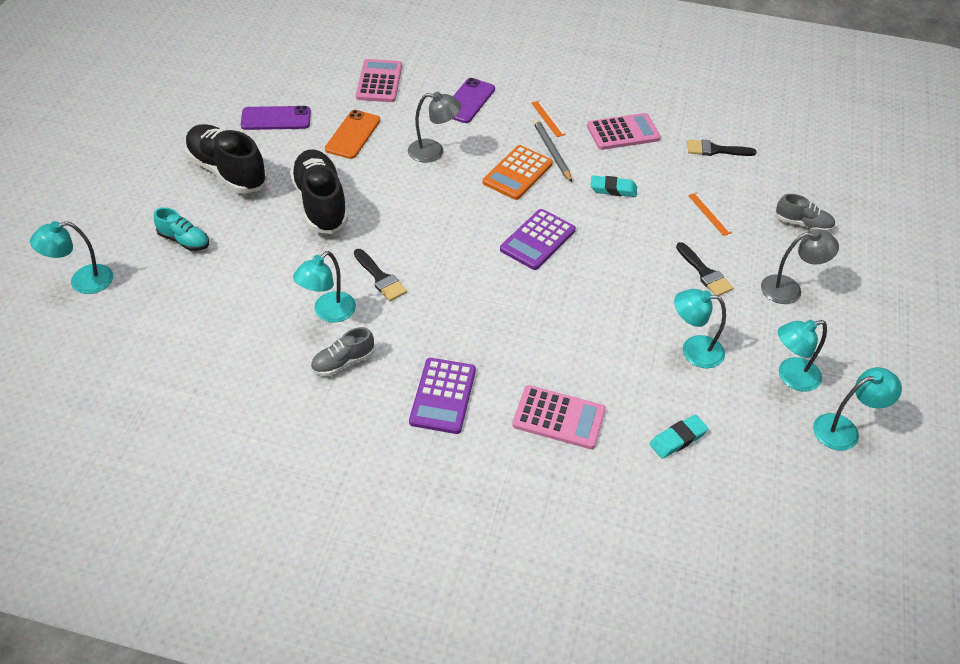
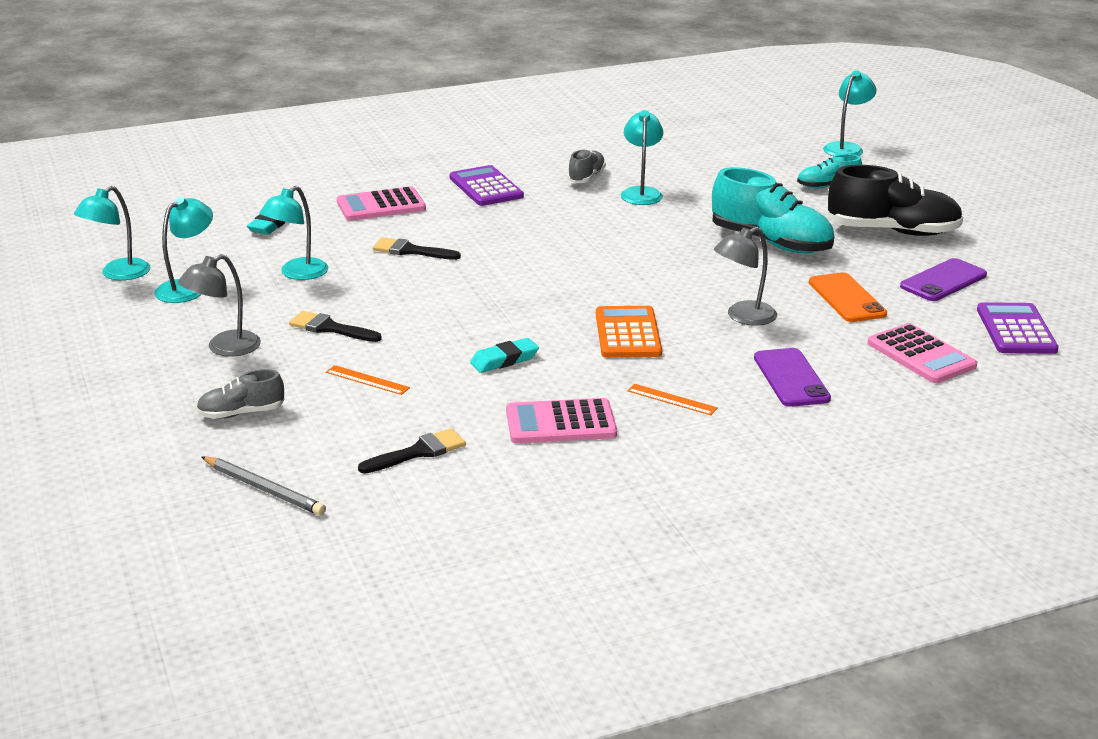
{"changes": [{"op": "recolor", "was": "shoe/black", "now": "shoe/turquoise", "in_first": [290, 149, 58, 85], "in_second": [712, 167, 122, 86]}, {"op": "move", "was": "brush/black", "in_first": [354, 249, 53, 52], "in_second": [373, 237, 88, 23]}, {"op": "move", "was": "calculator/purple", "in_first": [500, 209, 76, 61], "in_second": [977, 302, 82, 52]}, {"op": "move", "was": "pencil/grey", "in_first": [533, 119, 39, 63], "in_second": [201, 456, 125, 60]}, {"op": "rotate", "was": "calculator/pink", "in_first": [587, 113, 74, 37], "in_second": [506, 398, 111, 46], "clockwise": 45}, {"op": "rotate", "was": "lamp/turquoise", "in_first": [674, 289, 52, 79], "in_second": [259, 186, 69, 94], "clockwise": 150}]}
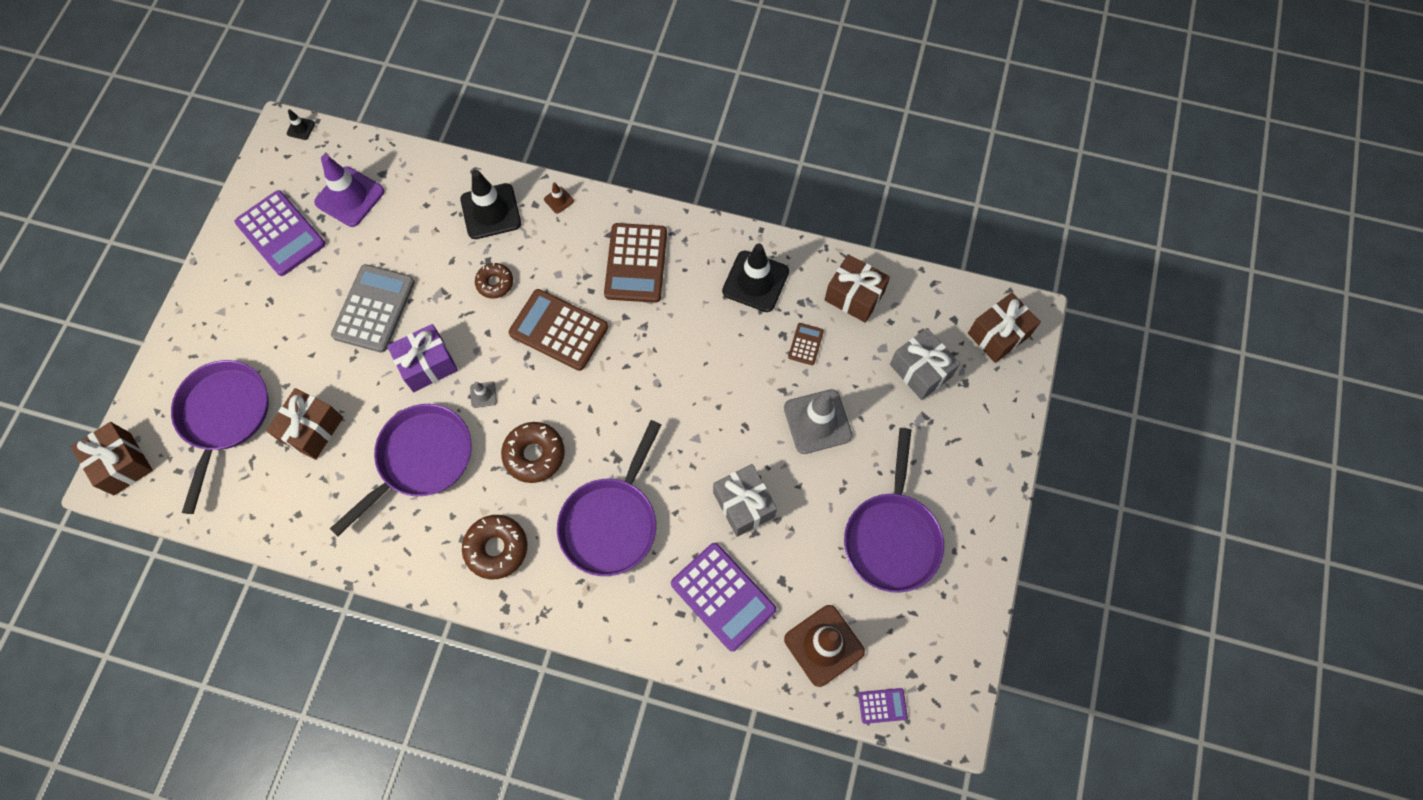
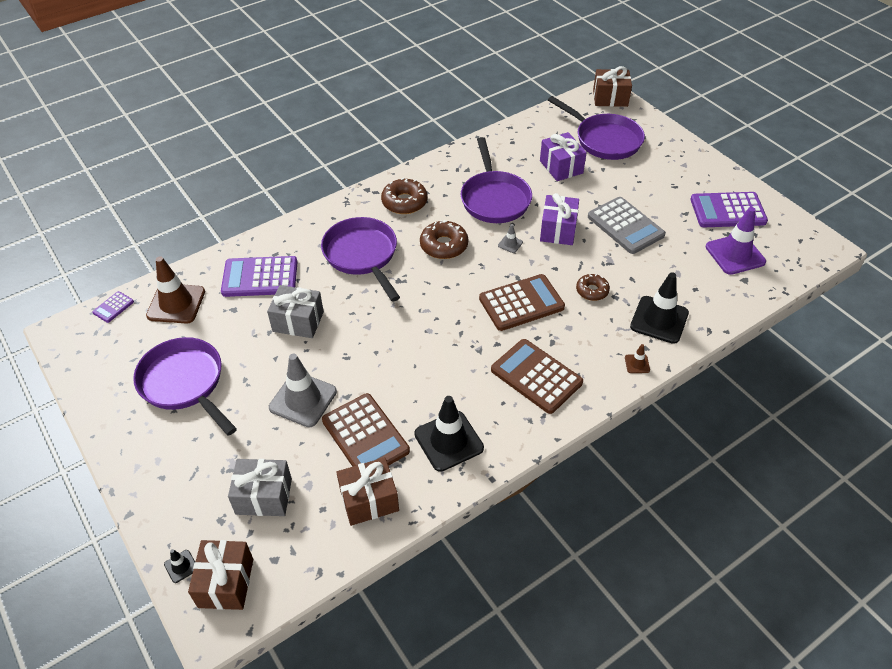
{"changes": [{"op": "recolor", "was": "gift/brown", "now": "gift/purple", "in_first": [266, 388, 77, 72], "in_second": [540, 132, 47, 49]}, {"op": "move", "was": "traffic cone/black", "in_first": [287, 109, 28, 31], "in_second": [164, 549, 31, 34]}, {"op": "resize", "was": "calculator/brown", "in_first": [788, 323, 36, 42], "in_second": [322, 393, 88, 74], "ratio": 2.13}]}
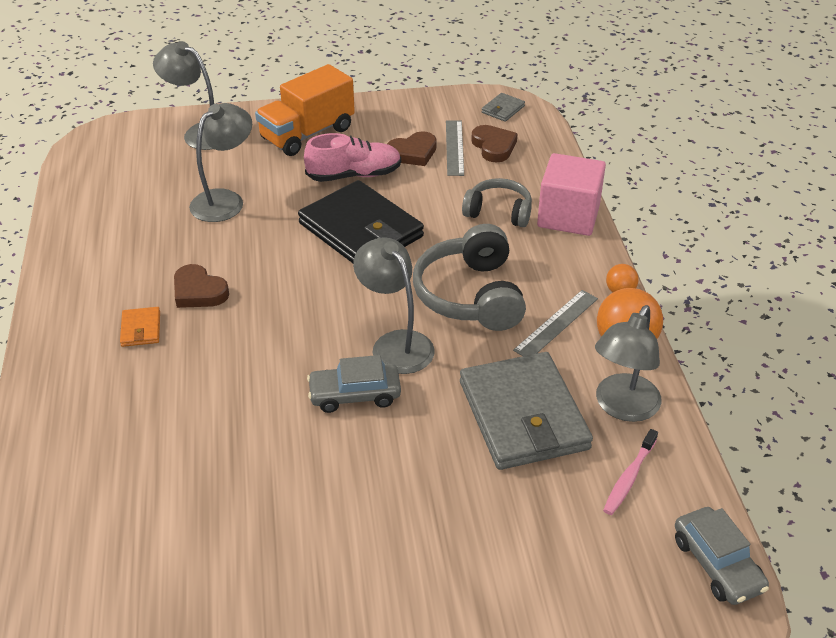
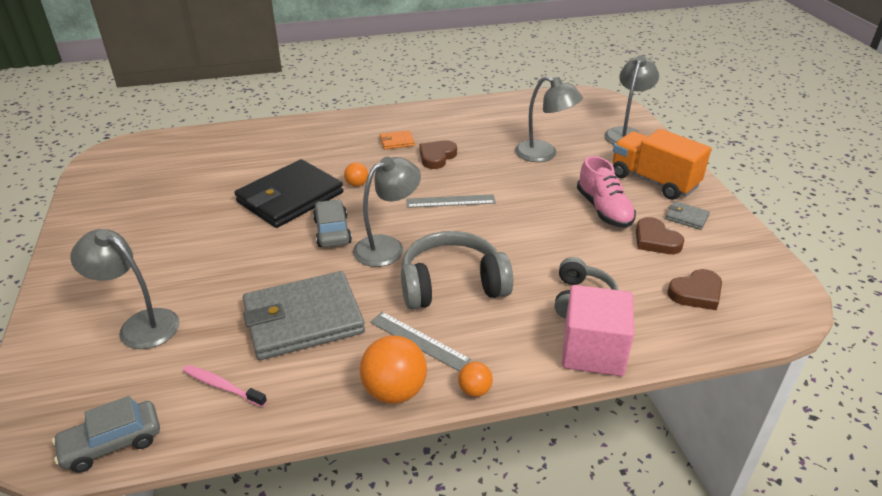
{"changes": [{"op": "move", "was": "wallet/black", "in_first": [298, 180, 126, 83], "in_second": [235, 159, 108, 69]}, {"op": "move", "was": "ruler/grey", "in_first": [446, 120, 18, 56], "in_second": [406, 194, 90, 14]}, {"op": "move", "was": "wallet/grey", "in_first": [482, 93, 43, 29], "in_second": [665, 201, 45, 29]}, {"op": "move", "was": "lamp/grey", "in_first": [595, 305, 67, 117], "in_second": [70, 229, 110, 120]}, {"op": "insert", "now": "ball/orange", "in_second": [344, 162, 24, 25]}]}
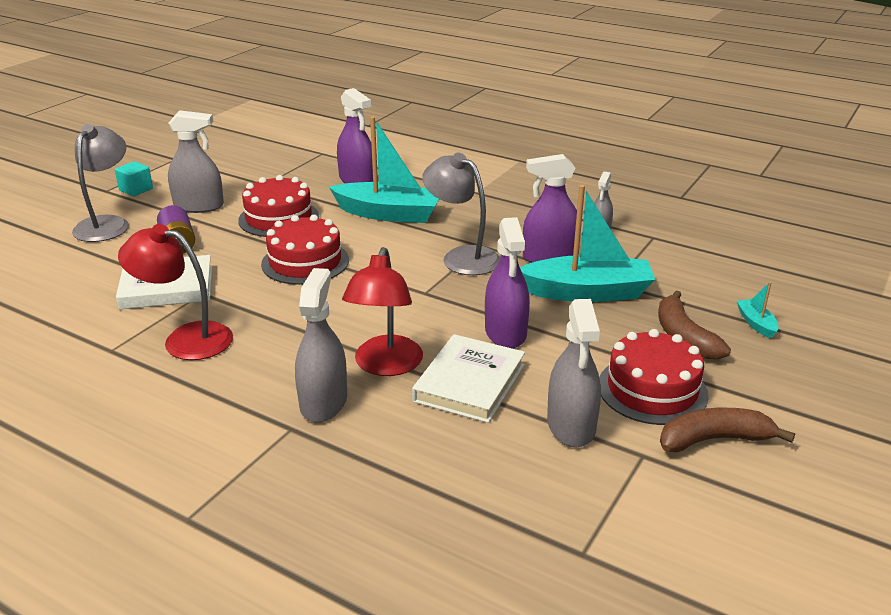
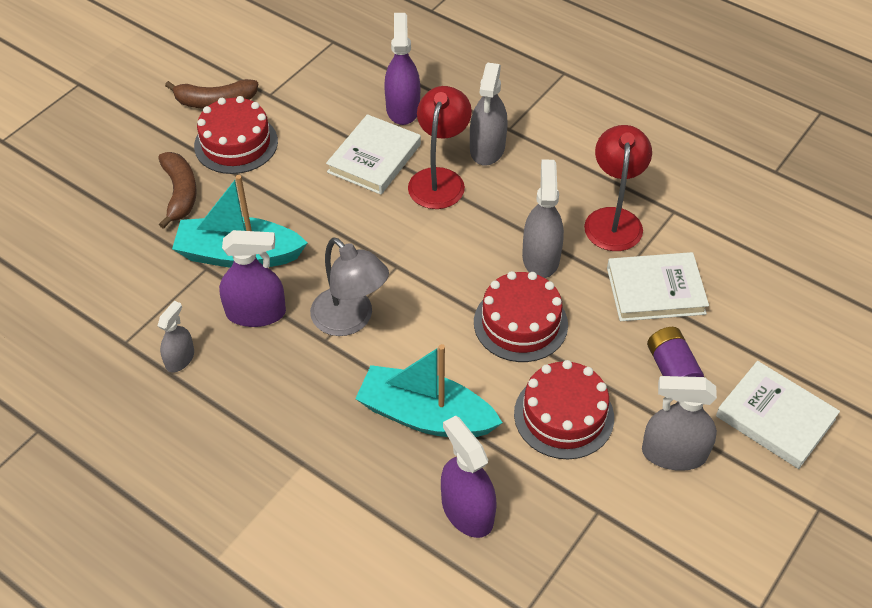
{"changes": [{"op": "replace", "was": "lamp/grey", "now": "book/white", "in_first": [72, 124, 57, 118], "in_second": [716, 361, 124, 108]}, {"op": "delete", "was": "cube/turquoise", "in_first": [115, 161, 38, 35]}, {"op": "rotate", "was": "lamp/red", "in_first": [118, 224, 115, 136], "in_second": [584, 125, 68, 126], "clockwise": -105}, {"op": "move", "was": "spray bottle/purple", "in_first": [485, 217, 45, 131], "in_second": [384, 13, 36, 112]}, {"op": "move", "was": "spray bottle/grey", "in_first": [547, 299, 54, 148], "in_second": [522, 159, 42, 119]}, {"op": "delete", "was": "boat/turquoise", "in_first": [737, 282, 42, 56]}]}
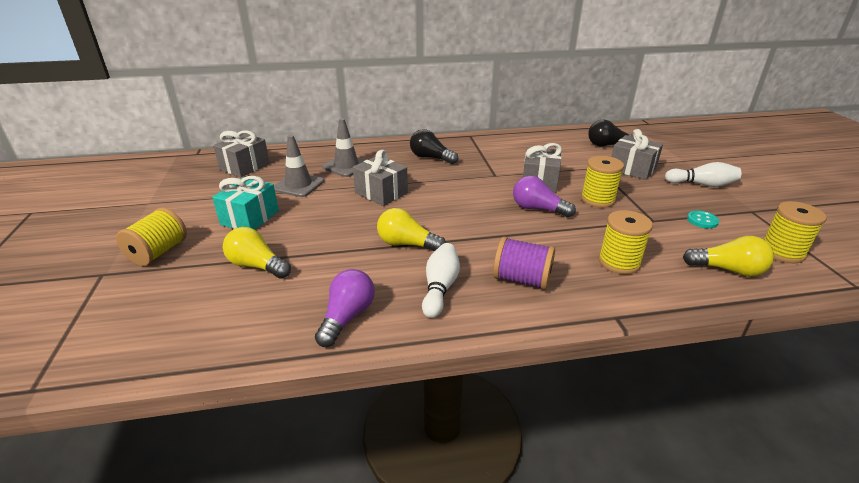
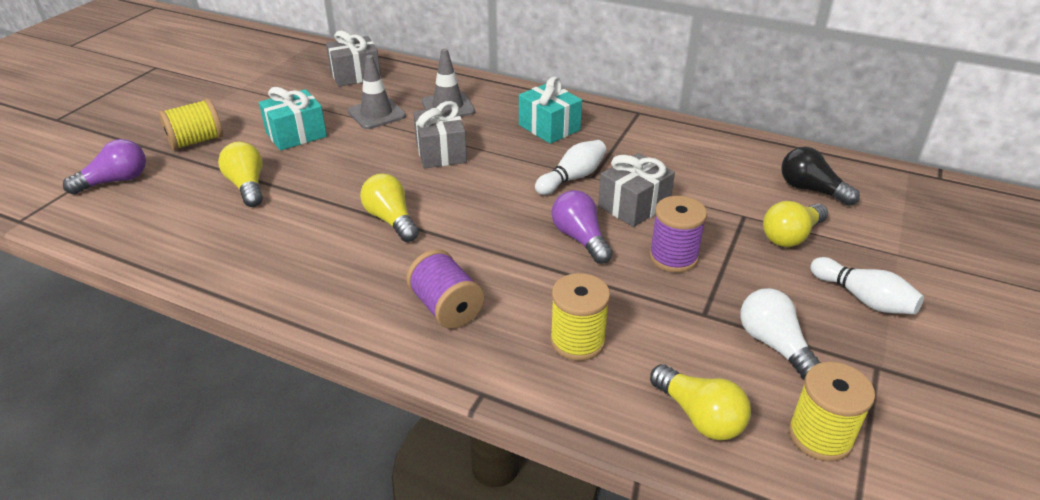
{"changes": [{"op": "move", "was": "light bulb/purple", "in_first": [315, 269, 60, 78], "in_second": [63, 139, 83, 56]}, {"op": "replace", "was": "light bulb/black", "now": "gift/turquoise", "in_first": [410, 129, 48, 35], "in_second": [519, 76, 63, 68]}, {"op": "move", "was": "bowling pin/white", "in_first": [422, 243, 38, 75], "in_second": [535, 140, 71, 55]}, {"op": "recolor", "was": "spool/yellow", "now": "spool/purple", "in_first": [581, 156, 43, 52], "in_second": [649, 196, 58, 77]}, {"op": "replace", "was": "gift/grey", "now": "light bulb/yellow", "in_first": [612, 129, 51, 51], "in_second": [763, 201, 65, 46]}, {"op": "replace", "was": "button/turquoise", "now": "light bulb/white", "in_first": [687, 211, 32, 18], "in_second": [740, 288, 81, 91]}]}
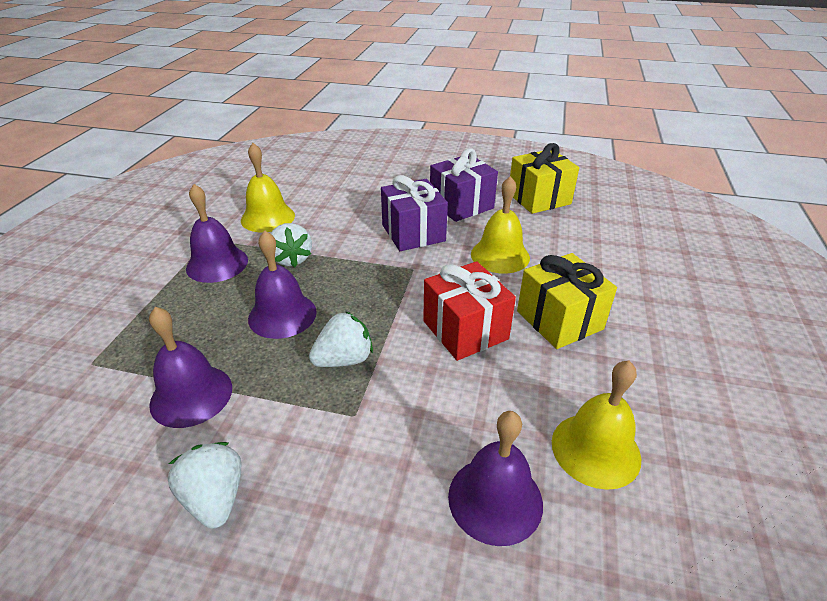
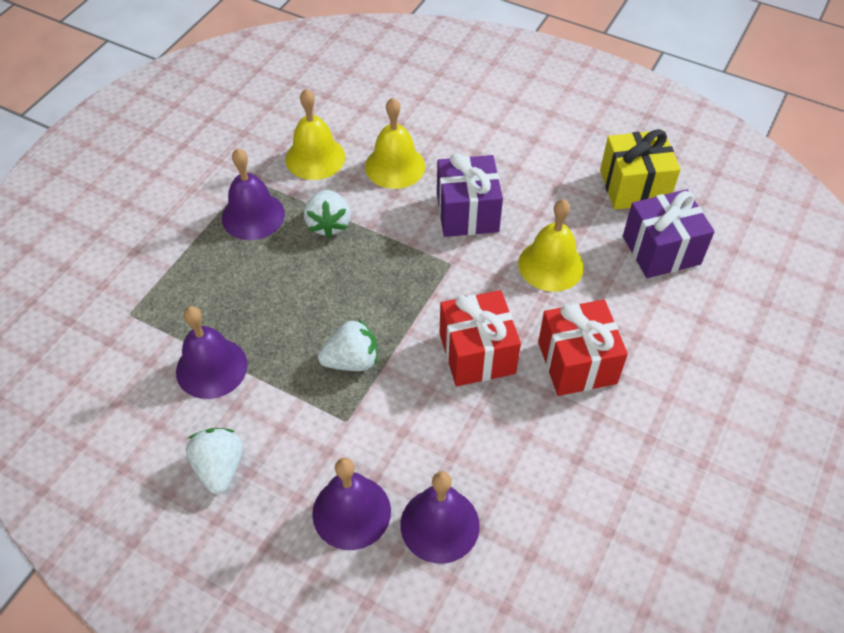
{"changes": [{"op": "move", "was": "bell/purple", "in_first": [248, 231, 69, 108], "in_second": [312, 458, 79, 92]}, {"op": "move", "was": "gift/purple", "in_first": [430, 148, 68, 74], "in_second": [623, 189, 92, 89]}, {"op": "recolor", "was": "gift/yellow", "now": "gift/red", "in_first": [517, 253, 100, 96], "in_second": [538, 300, 90, 96]}, {"op": "move", "was": "bell/yellow", "in_first": [552, 361, 89, 129], "in_second": [365, 98, 60, 91]}]}
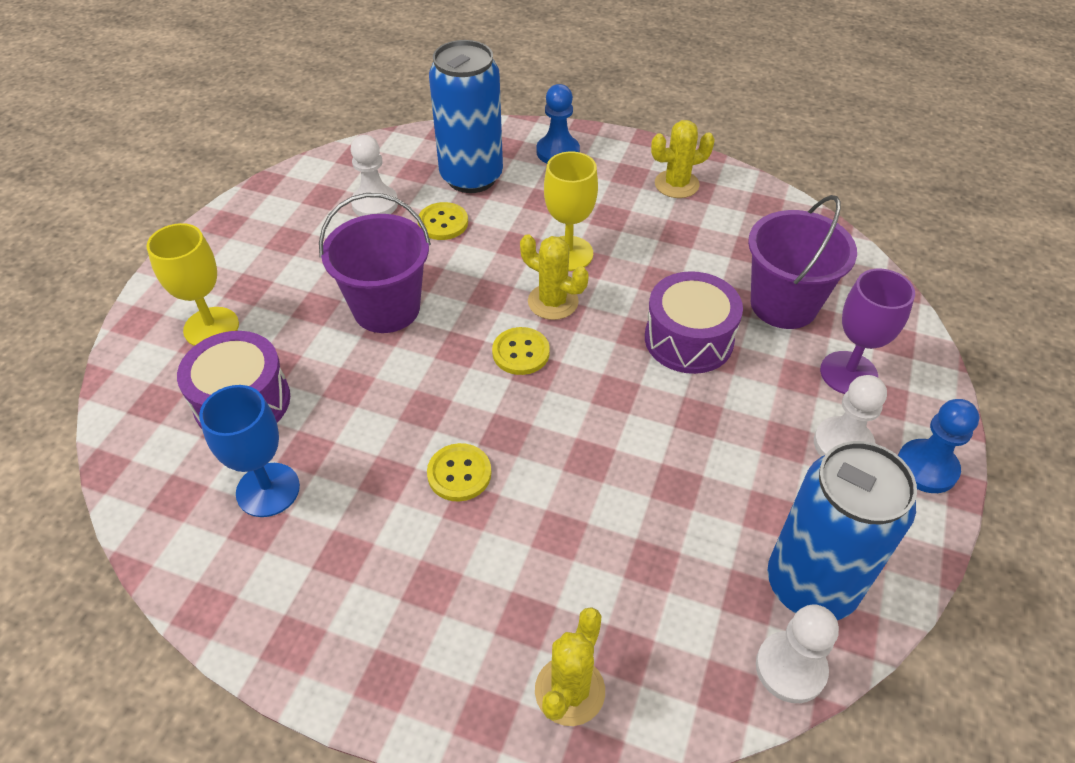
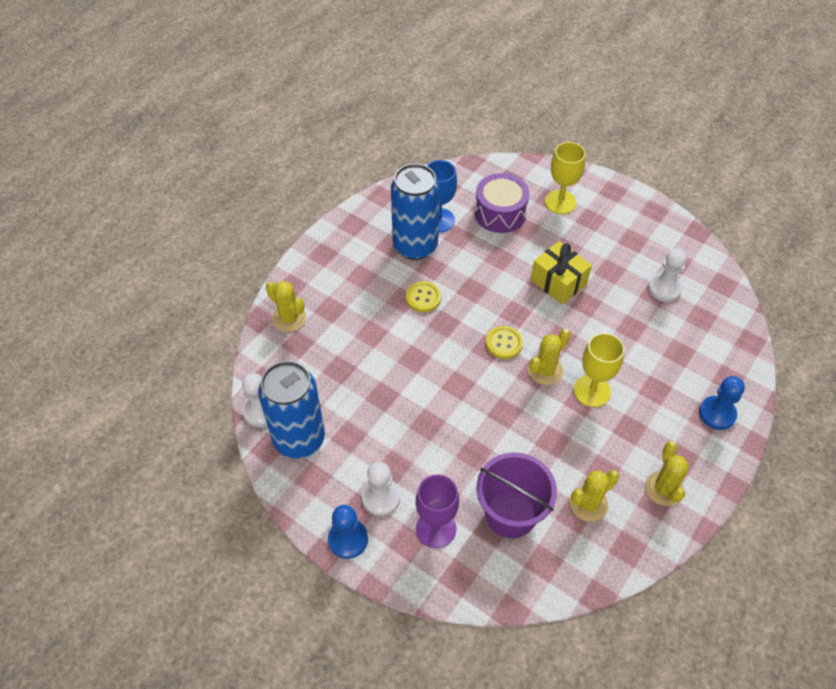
{"changes": [{"op": "replace", "was": "bucket/purple", "now": "gift/yellow", "in_first": [319, 193, 112, 140], "in_second": [531, 241, 61, 64]}, {"op": "delete", "was": "button/yellow", "in_first": [418, 202, 50, 38]}, {"op": "move", "was": "can/blue", "in_first": [429, 40, 74, 153], "in_second": [391, 163, 49, 97]}, {"op": "delete", "was": "drum/purple", "in_first": [645, 271, 98, 103]}, {"op": "insert", "now": "cactus/yellow", "in_second": [569, 470, 51, 52]}]}
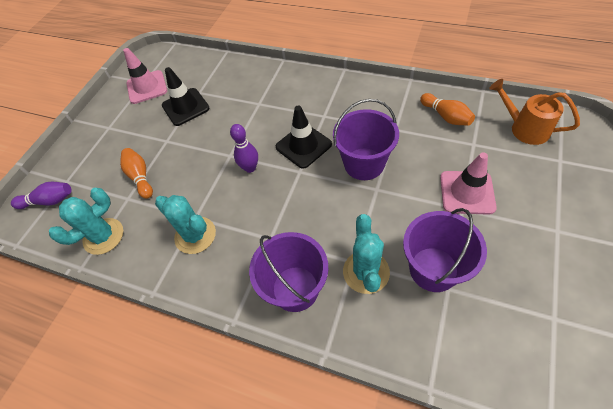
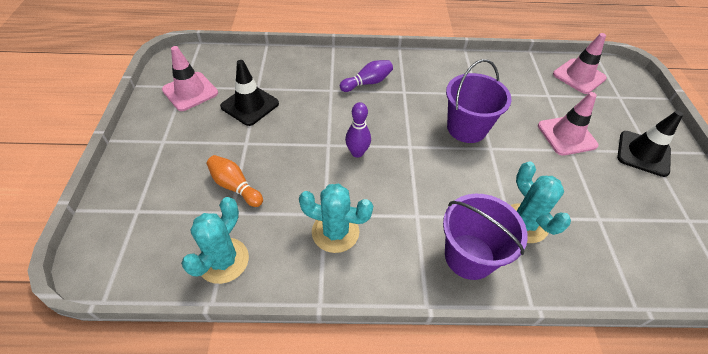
{"changes": [{"op": "move", "was": "bowling pin/purple", "in_first": [11, 182, 61, 27], "in_second": [340, 60, 53, 32]}, {"op": "move", "was": "traffic cone/black", "in_first": [276, 106, 56, 63], "in_second": [617, 111, 66, 66]}, {"op": "delete", "was": "bucket/purple", "in_first": [403, 208, 84, 84]}, {"op": "delete", "was": "bowling pin/orange", "in_first": [420, 93, 55, 33]}, {"op": "replace", "was": "watering can/orange", "now": "traffic cone/pink", "in_first": [489, 79, 91, 66], "in_second": [553, 33, 54, 61]}]}
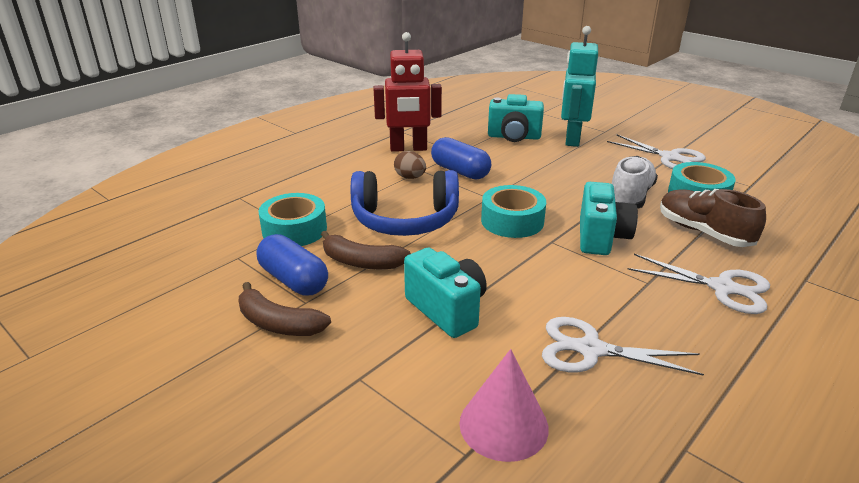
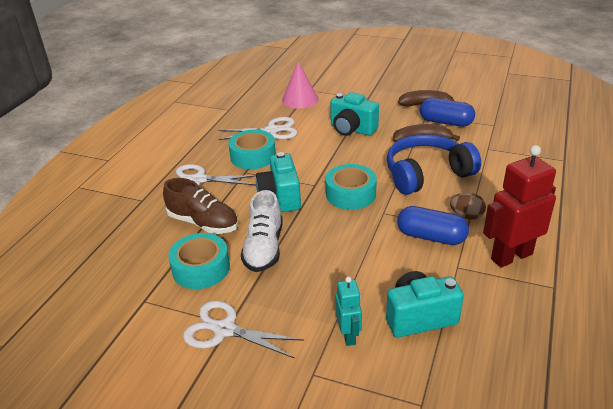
{"changes": [{"op": "move", "was": "tape/turquoise", "in_first": [258, 193, 69, 53], "in_second": [229, 130, 47, 39]}, {"op": "resize", "was": "robot/turquoise", "in_first": [561, 26, 37, 121], "in_second": [335, 276, 27, 70], "ratio": 0.55}]}
